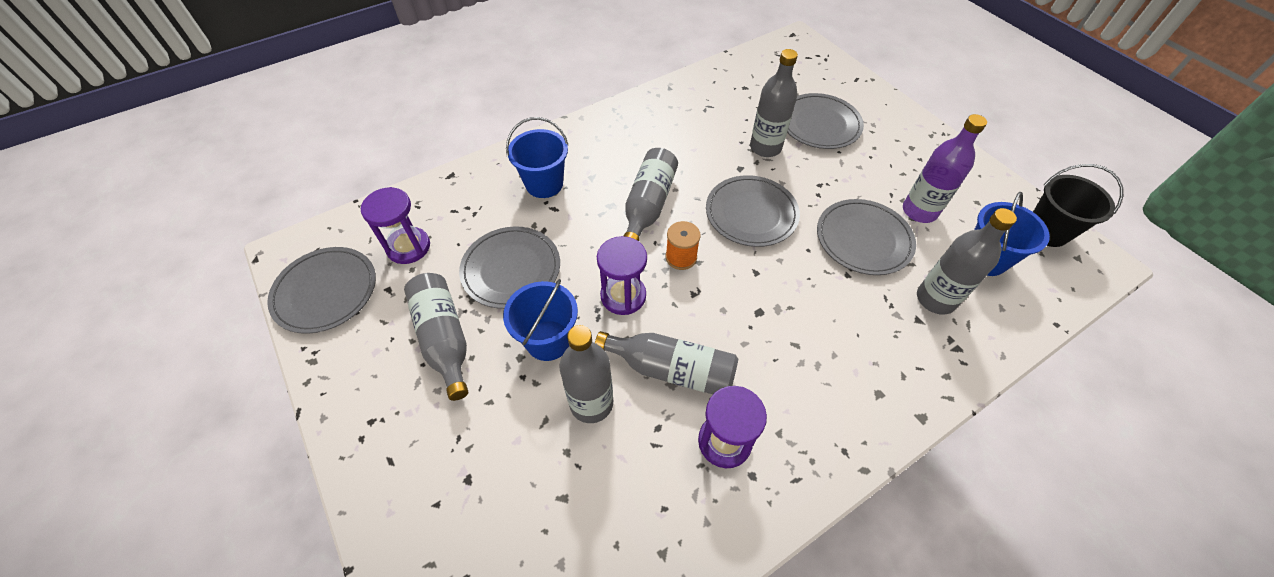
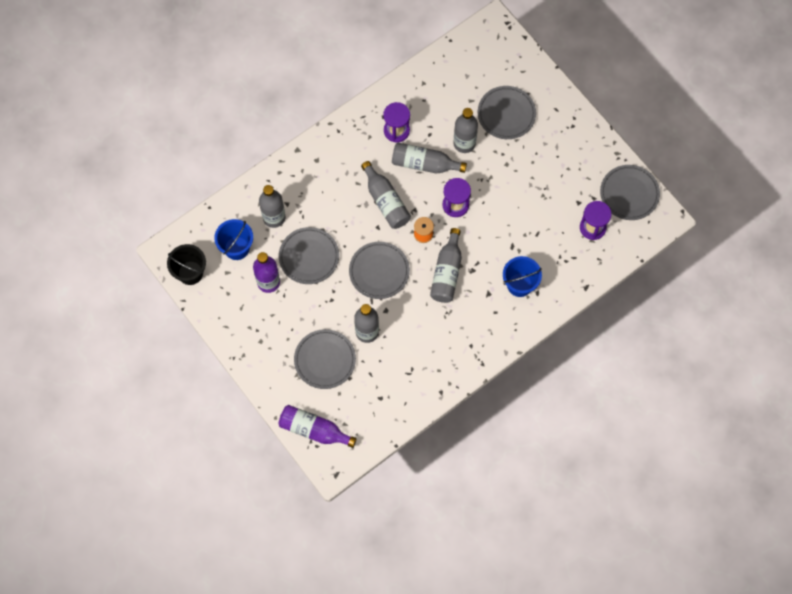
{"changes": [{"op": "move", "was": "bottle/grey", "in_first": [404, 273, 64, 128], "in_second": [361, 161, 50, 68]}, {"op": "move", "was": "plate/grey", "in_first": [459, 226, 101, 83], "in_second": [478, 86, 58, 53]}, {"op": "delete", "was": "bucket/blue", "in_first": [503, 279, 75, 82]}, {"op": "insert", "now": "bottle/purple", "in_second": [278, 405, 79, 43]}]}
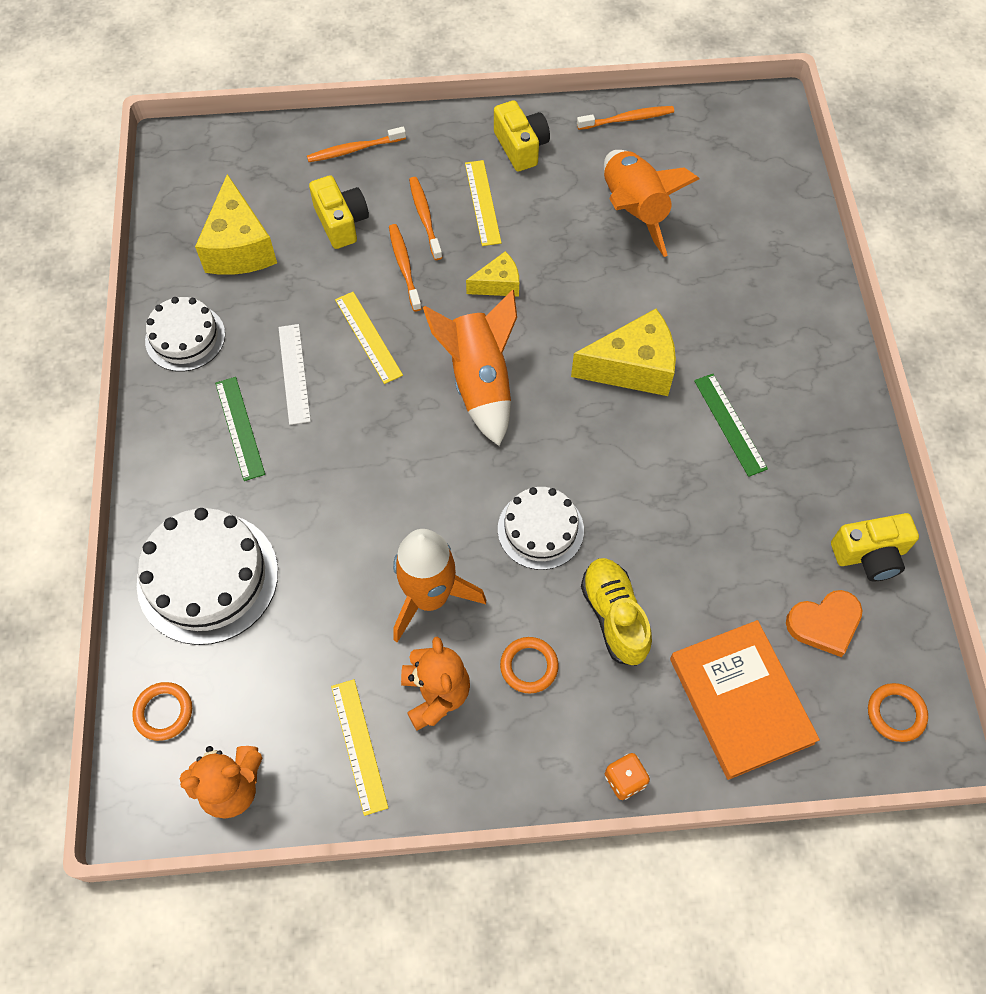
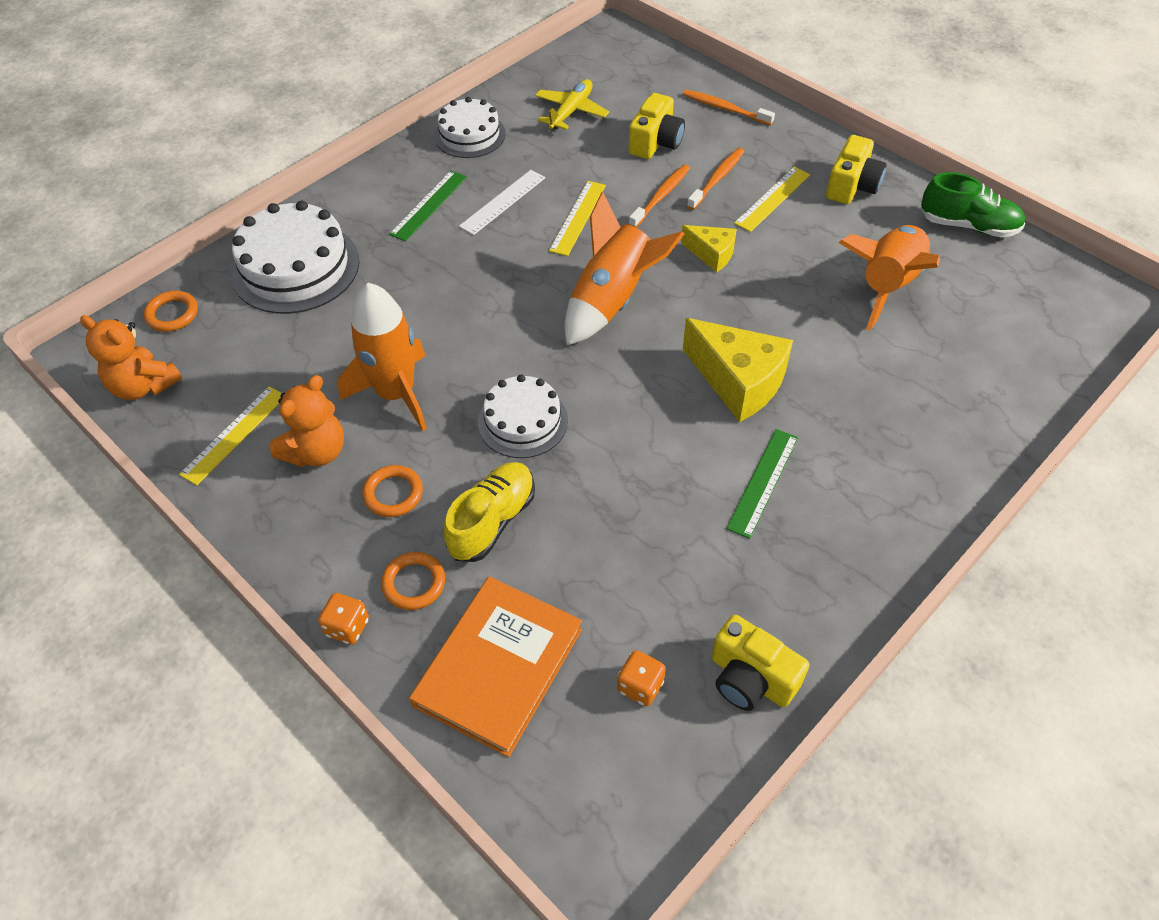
{"changes": [{"op": "replace", "was": "cheese/yellow", "now": "plane/yellow", "in_first": [195, 174, 82, 101], "in_second": [535, 79, 74, 51]}, {"op": "replace", "was": "toothbrush/orange", "now": "shoe/green", "in_first": [577, 106, 97, 24], "in_second": [921, 172, 104, 66]}, {"op": "replace", "was": "heart/orange", "now": "dice/orange", "in_first": [786, 590, 77, 67], "in_second": [617, 650, 49, 56]}, {"op": "move", "was": "ring/orange", "in_first": [868, 683, 60, 59], "in_second": [381, 552, 64, 58]}]}
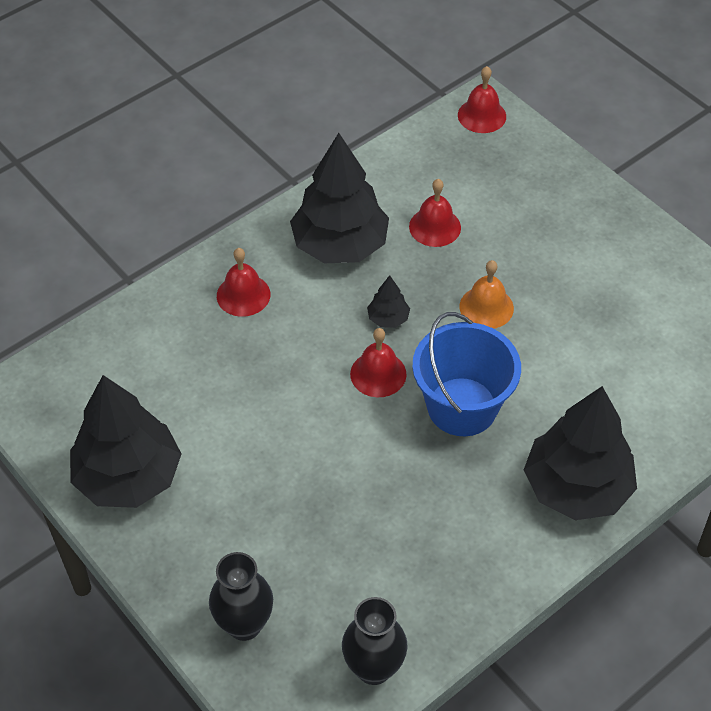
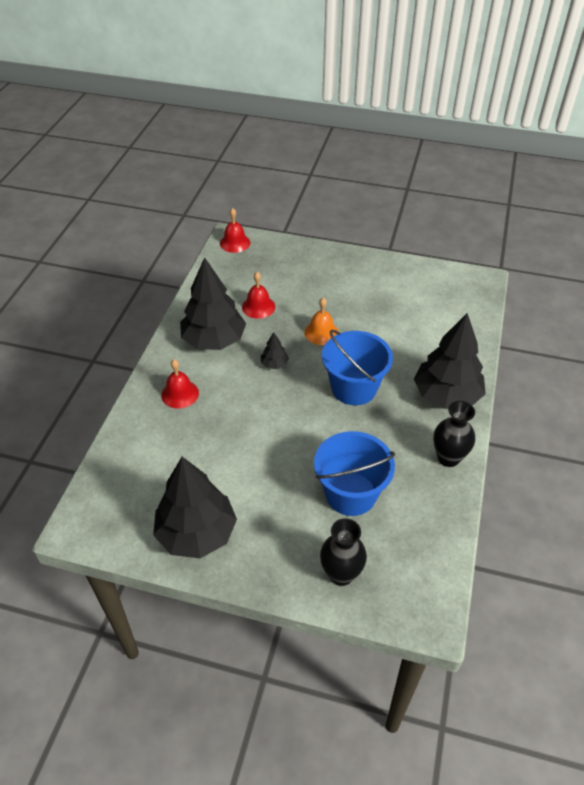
{"changes": [{"op": "move", "was": "vase/black", "in_first": [342, 597, 66, 88], "in_second": [433, 401, 42, 66]}, {"op": "delete", "was": "bell/red", "in_first": [350, 328, 57, 69]}, {"op": "insert", "now": "bucket/blue", "in_second": [314, 431, 81, 85]}]}
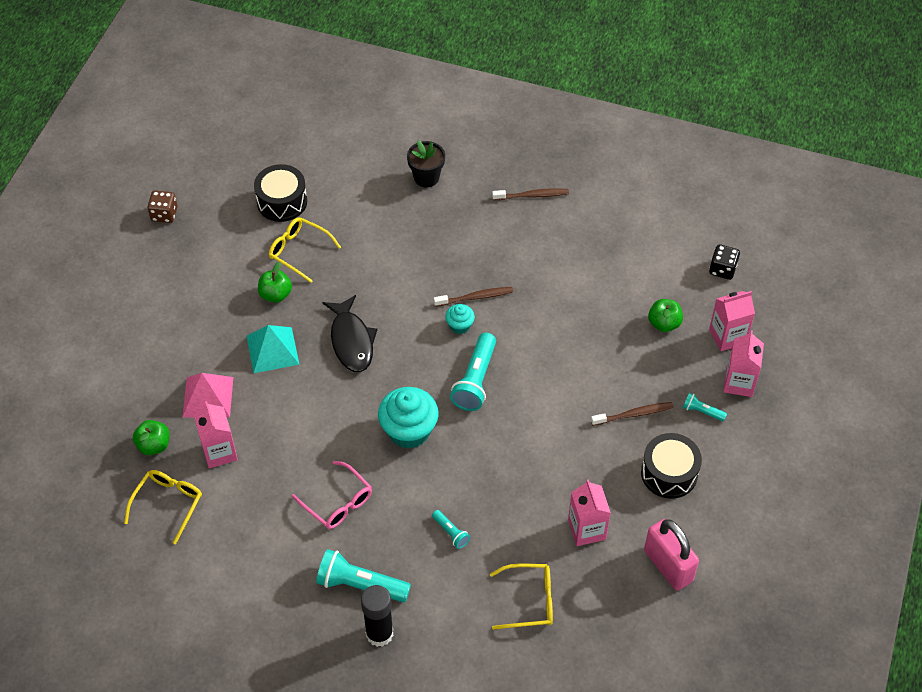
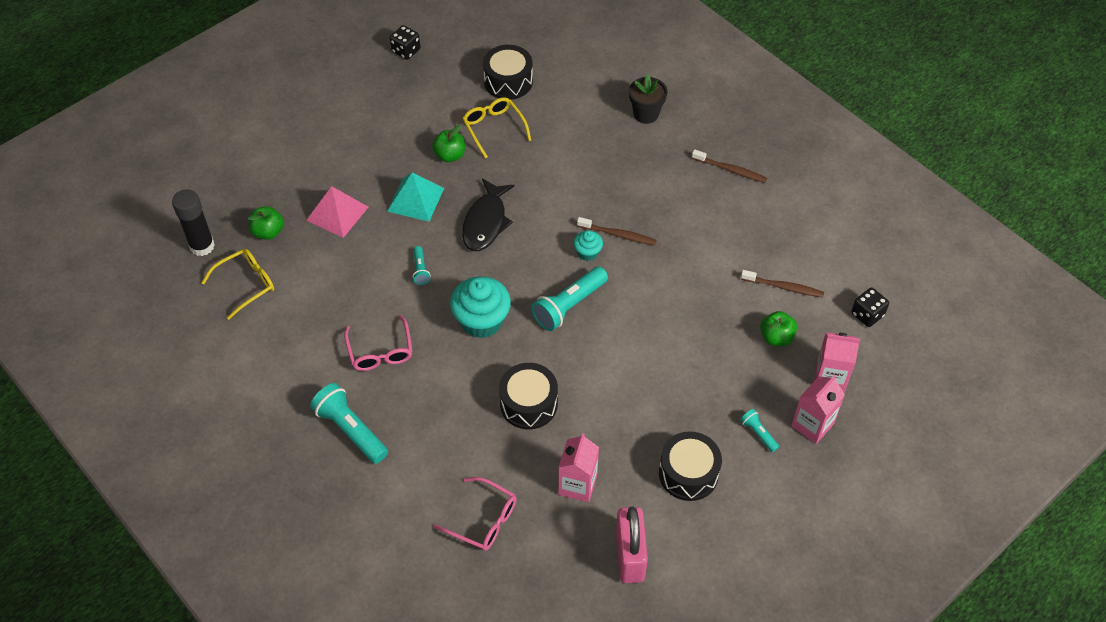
{"changes": [{"op": "recolor", "was": "dice/brown", "now": "dice/black", "in_first": [148, 190, 30, 33], "in_second": [390, 25, 30, 35]}, {"op": "delete", "was": "carton/pink", "in_first": [194, 401, 44, 67]}, {"op": "move", "was": "glue stick/black", "in_first": [361, 585, 32, 62], "in_second": [172, 189, 43, 67]}, {"op": "move", "was": "flashlight/turquoise", "in_first": [432, 510, 38, 39], "in_second": [413, 246, 17, 39]}, {"op": "recolor", "was": "glasses/yellow", "now": "glasses/pink", "in_first": [490, 564, 63, 66], "in_second": [434, 477, 83, 74]}, {"op": "move", "was": "toothbrush/brown", "in_first": [591, 402, 82, 24], "in_second": [741, 270, 83, 28]}, {"op": "insert", "now": "drum/black", "in_second": [499, 363, 59, 66]}]}
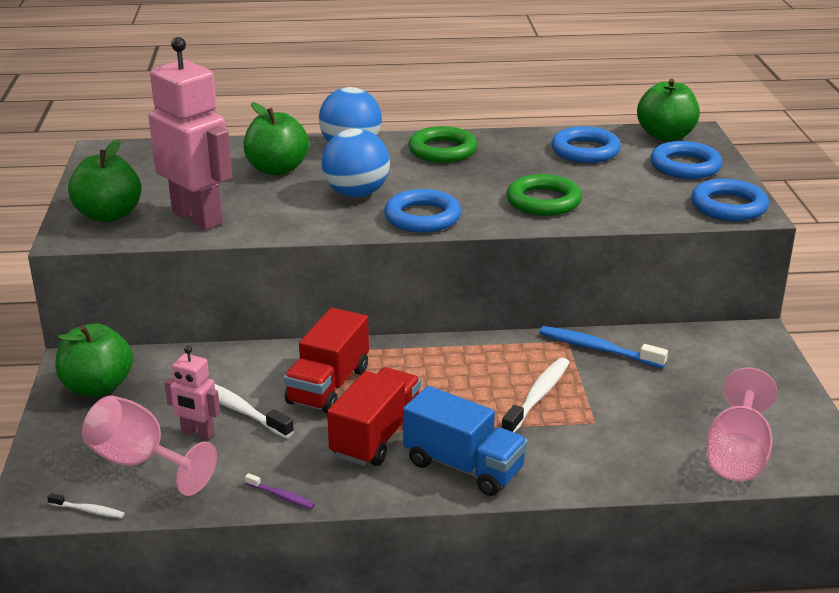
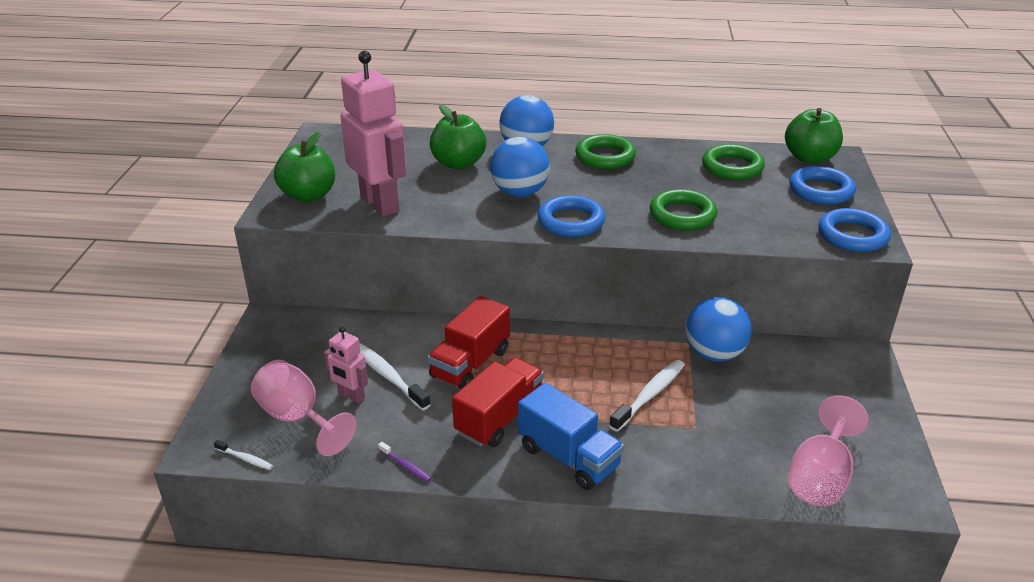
{"changes": [{"op": "delete", "was": "apple/green", "in_first": [55, 323, 78, 74]}, {"op": "replace", "was": "toothbrush/blue", "now": "ball/blue", "in_first": [540, 326, 128, 42], "in_second": [686, 297, 65, 65]}, {"op": "recolor", "was": "ring/blue", "now": "ring/green", "in_first": [551, 127, 70, 36], "in_second": [702, 144, 63, 36]}]}
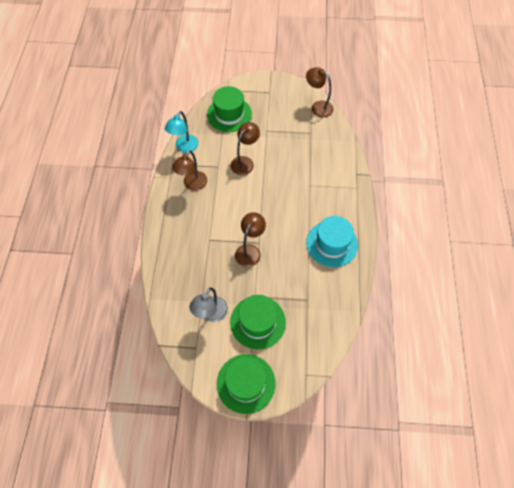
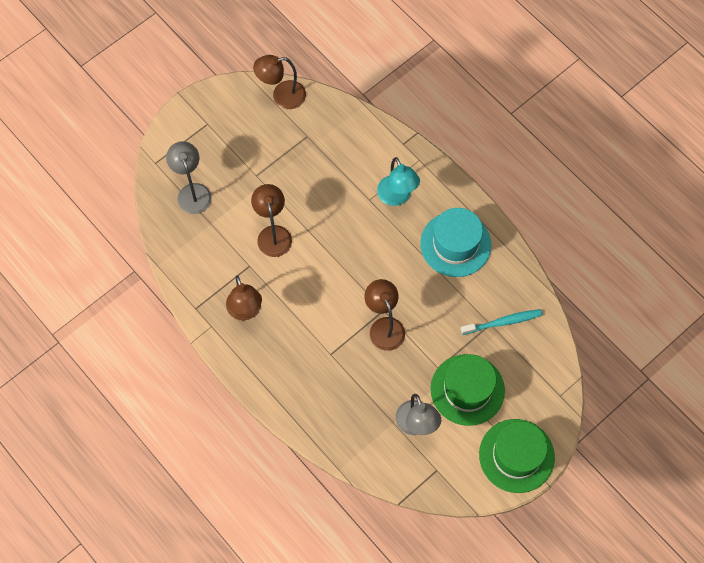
{"changes": [{"op": "move", "was": "lamp/turquoise", "in_first": [165, 111, 33, 42], "in_second": [377, 157, 43, 49]}, {"op": "replace", "was": "hat/green", "now": "lamp/grey", "in_first": [207, 86, 45, 46], "in_second": [166, 141, 46, 73]}, {"op": "insert", "now": "toothbrush/turquoise", "in_second": [460, 309, 83, 26]}]}
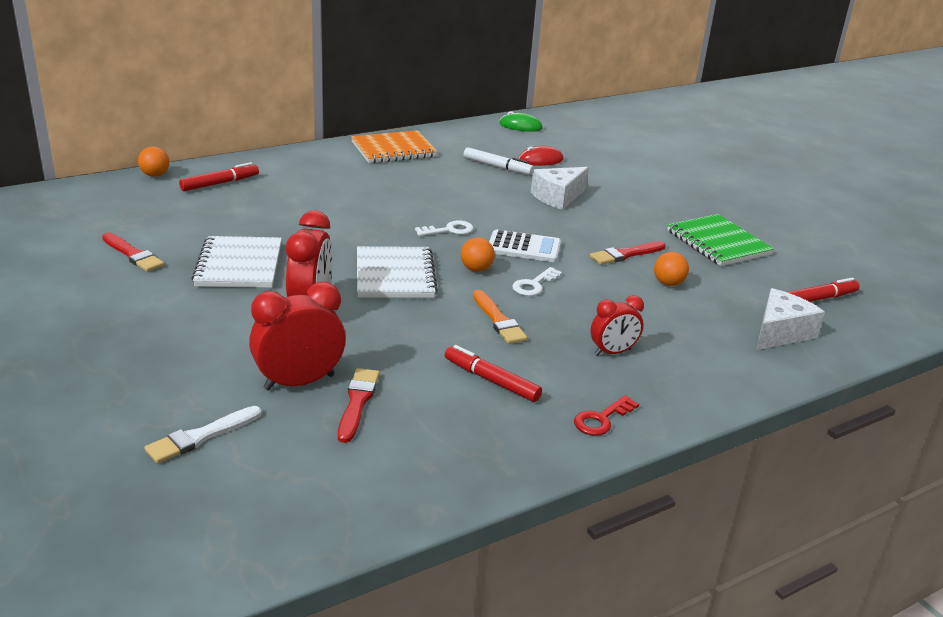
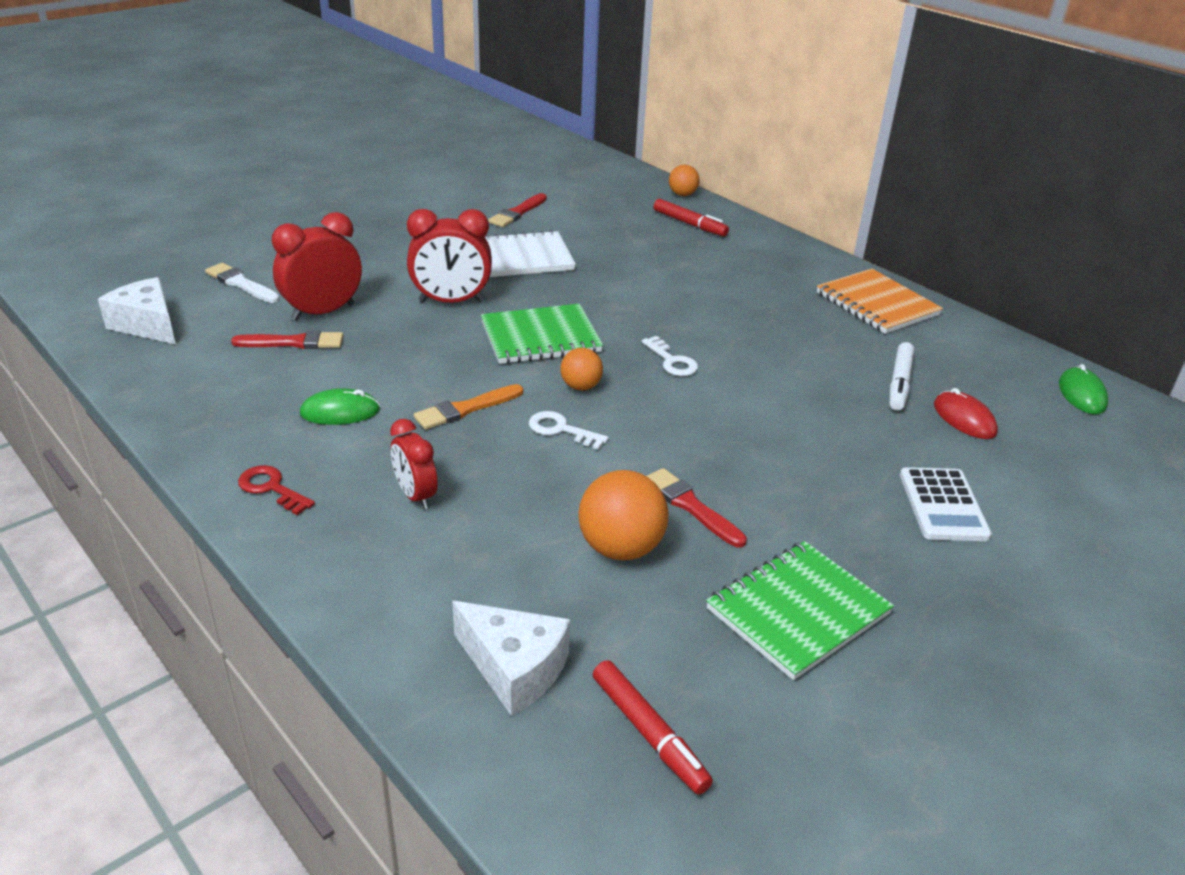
{"changes": [{"op": "rotate", "was": "clock/red", "in_first": [249, 282, 97, 108], "in_second": [272, 212, 90, 109], "clockwise": -90}, {"op": "recolor", "was": "notebook/white", "now": "notebook/green", "in_first": [357, 246, 81, 52], "in_second": [481, 304, 122, 60]}, {"op": "replace", "was": "marker/red", "now": "mouse/green", "in_first": [445, 345, 97, 57], "in_second": [300, 388, 80, 37]}, {"op": "move", "was": "calculator/white", "in_first": [489, 229, 72, 33], "in_second": [900, 467, 92, 74]}, {"op": "move", "was": "cheese/white", "in_first": [531, 167, 58, 43], "in_second": [98, 277, 78, 67]}, {"op": "resize", "was": "ball/orange", "in_first": [654, 252, 35, 34], "in_second": [578, 470, 91, 90], "ratio": 1.7}]}
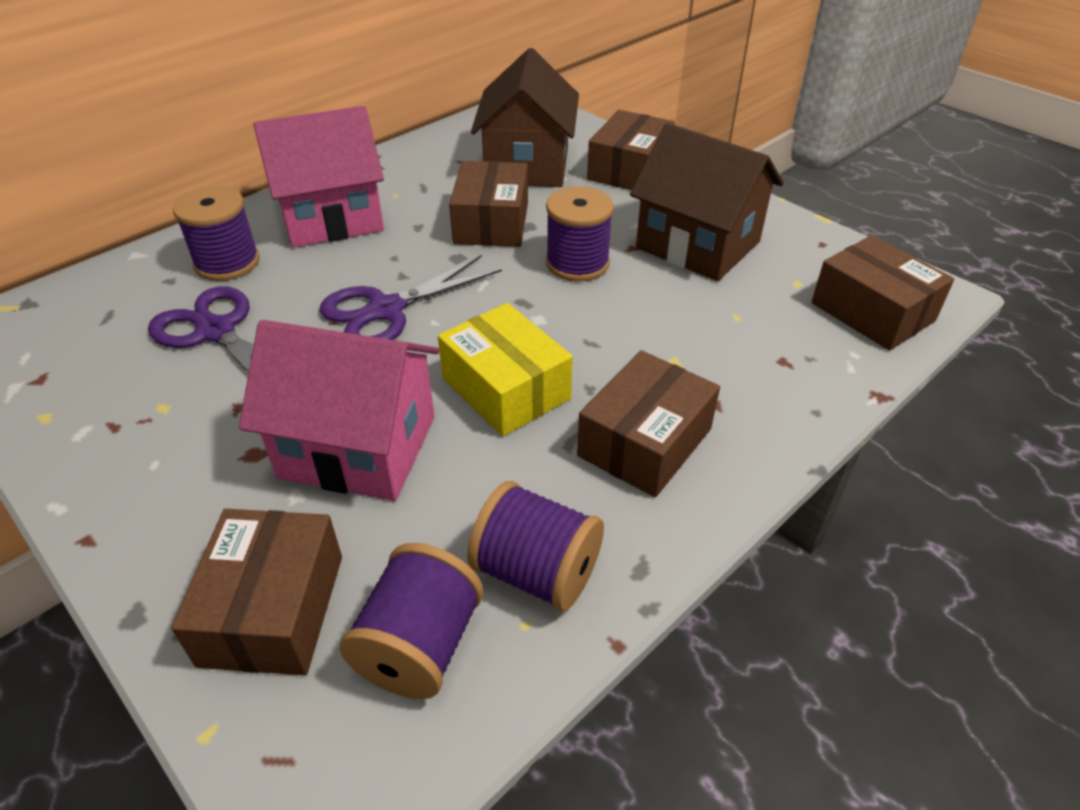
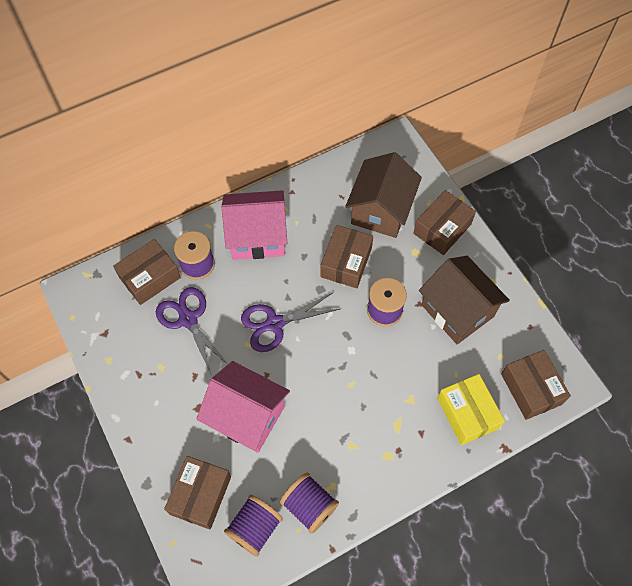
{"changes": [{"op": "move", "was": "box/yellow", "in_first": [438, 303, 135, 133], "in_second": [437, 374, 68, 71]}, {"op": "move", "was": "box/brown", "in_first": [577, 350, 143, 147], "in_second": [113, 239, 68, 66]}]}
